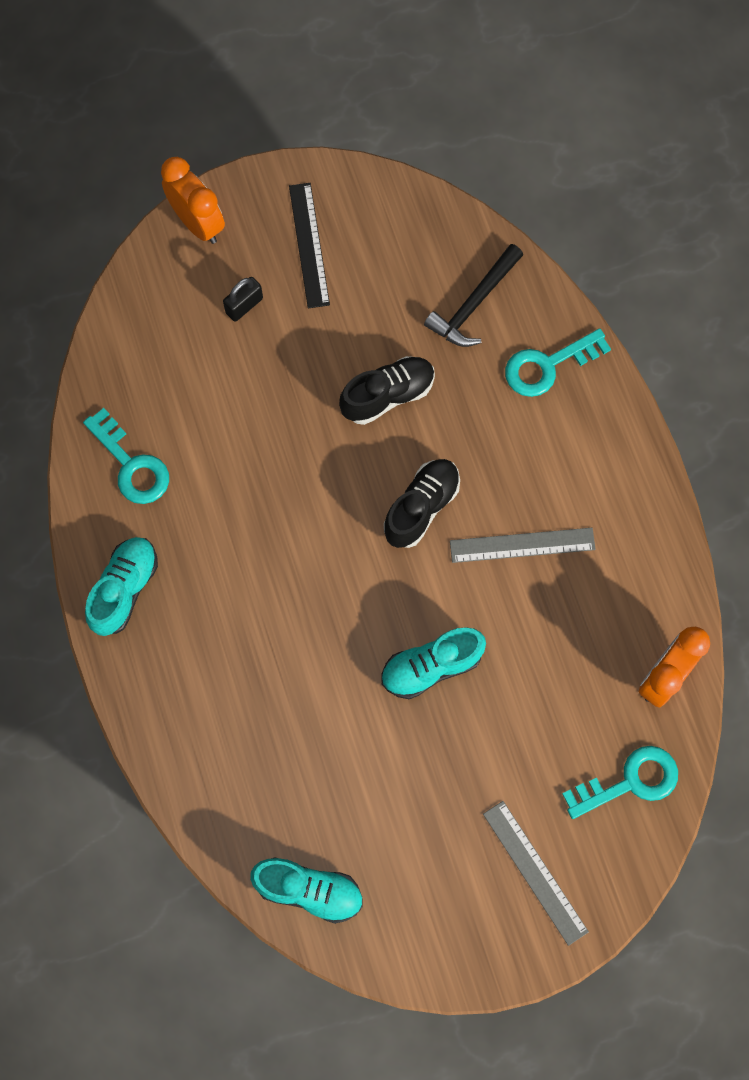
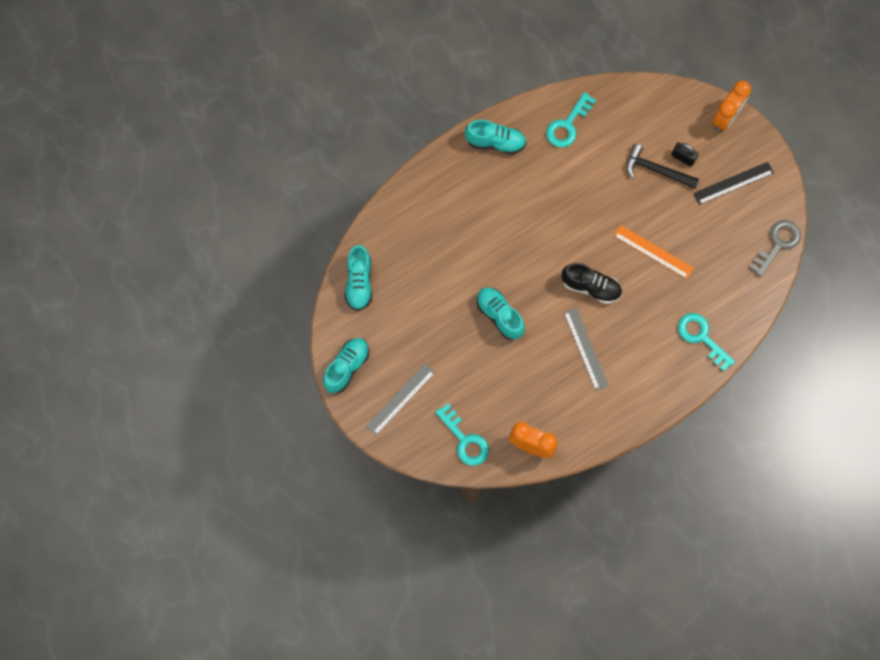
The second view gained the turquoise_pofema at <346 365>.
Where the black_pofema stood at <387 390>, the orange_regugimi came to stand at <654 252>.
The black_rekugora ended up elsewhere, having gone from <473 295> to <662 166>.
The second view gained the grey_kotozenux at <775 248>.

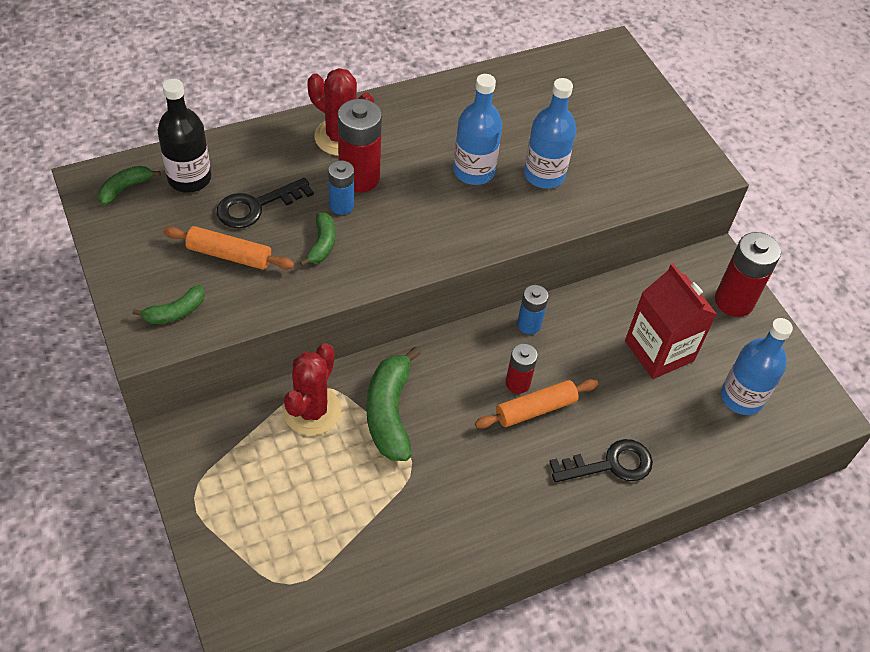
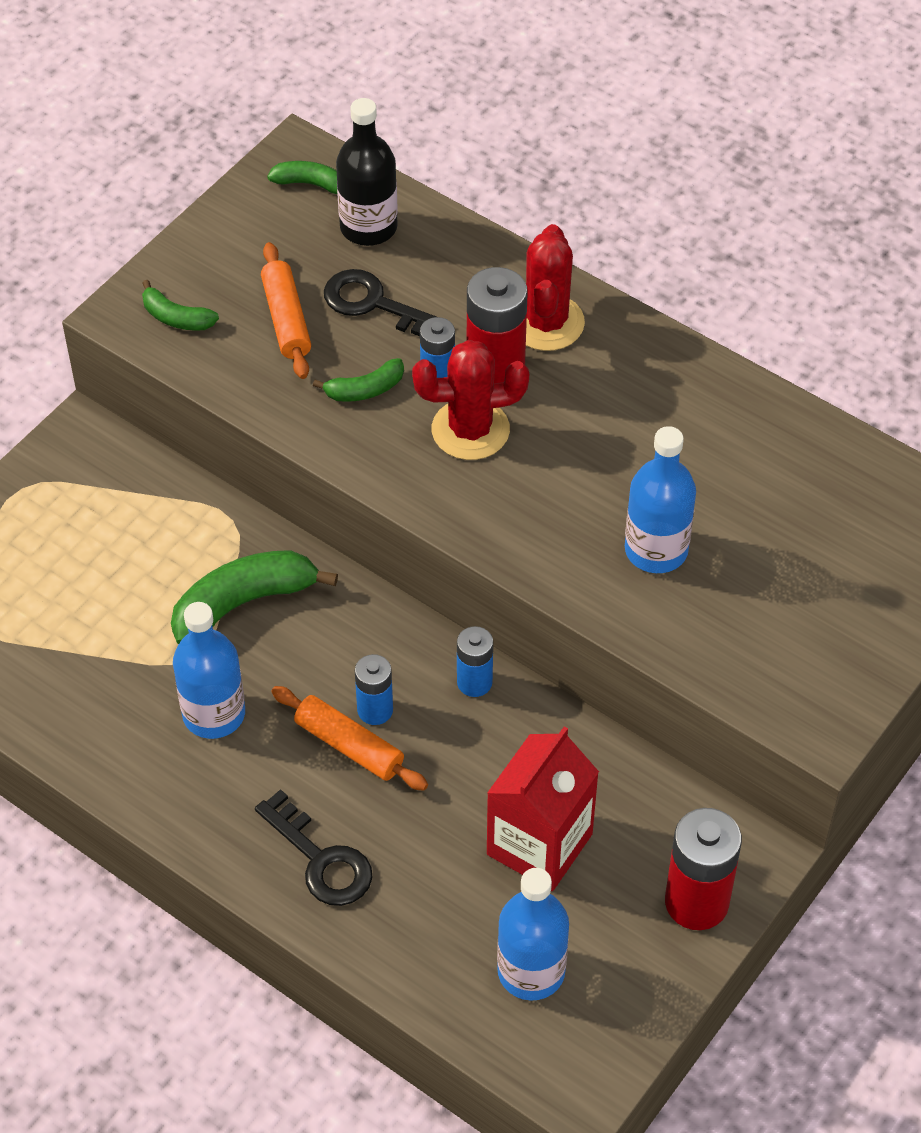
The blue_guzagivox ended up elsewhere, having gone from <477 129> to <209 670>.
What was the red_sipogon at <522 368> turned into the blue_sipogon at <374 689>.
The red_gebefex ended up elsewhere, having gone from <312 389> to <470 400>.

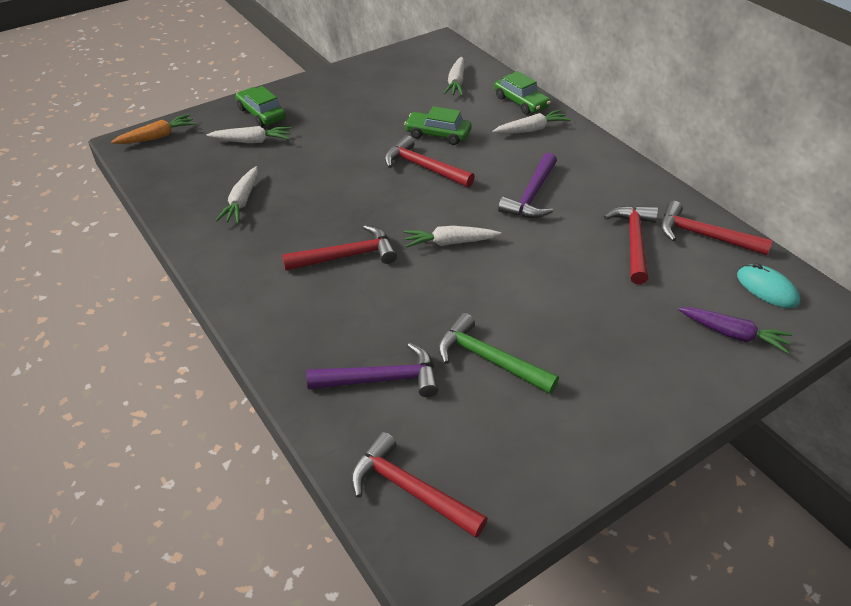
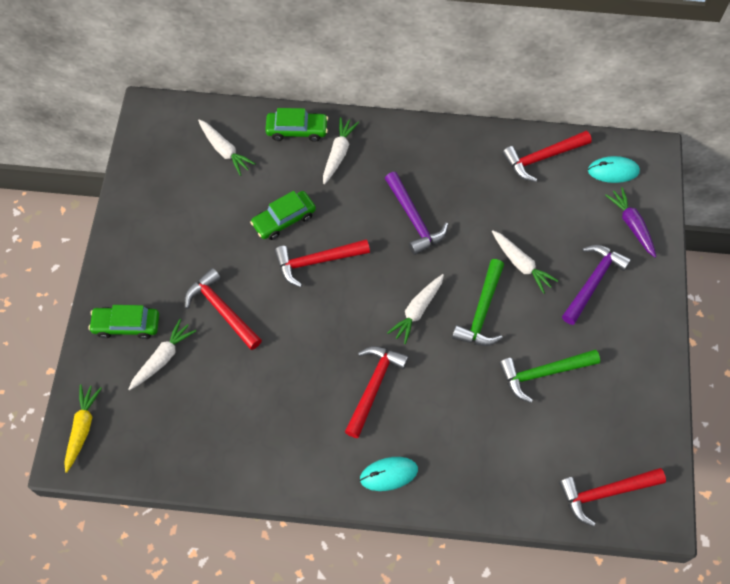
What was the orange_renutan at <153 129> turned into the yellow_renutan at <83 428>.
The red_rekugora ended up elsewhere, having gone from <631 245> to <223 309>.
The second view gained the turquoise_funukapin at <389 474>.
The second view gained the green_rekugora at <478 302>.
The white_renutan ended up elsewhere, having gone from <236 195> to <525 262>.
The purple_rekugora ended up elsewhere, having gone from <372 370> to <596 285>.
The purple_renutan at <735 330> ended up facing another way, 90 degrees counterclockwise from before.

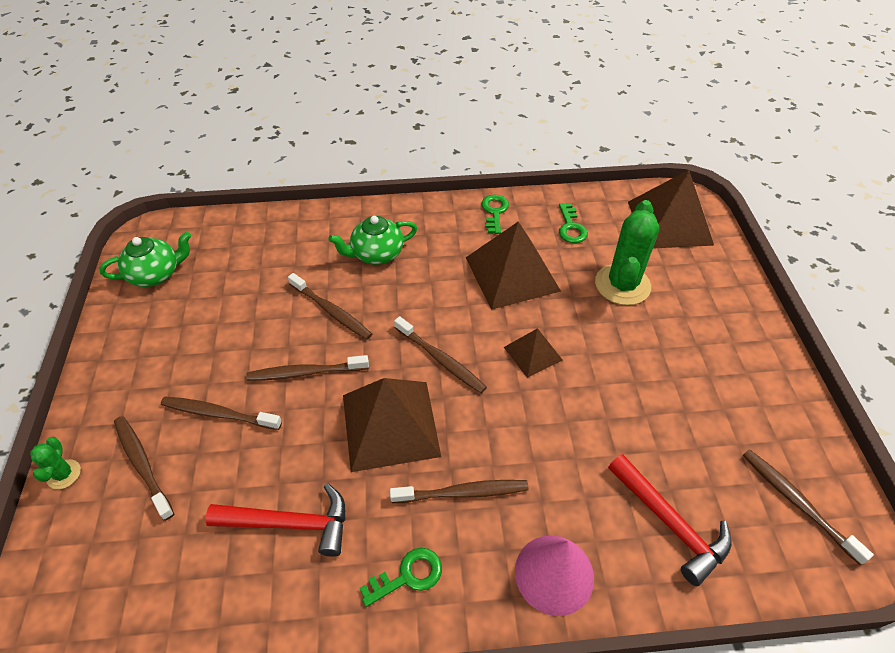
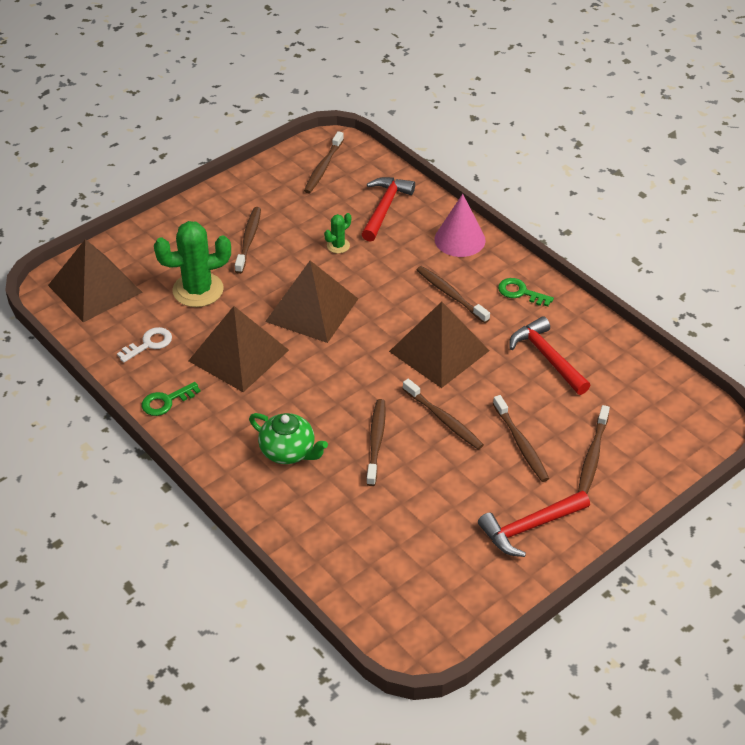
What was the green_kotozenux at <573 223> turned into the white_kotozenux at <144 345>.
The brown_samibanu ended up elsewhere, having gone from <440 354> to <248 240>.
The size of the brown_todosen at <533 353> changed by a factor of 1.90.
The green_gebefex ended up elsewhere, having gone from <55 463> to <337 233>.
The second view gained the red_rekugora at <534 524>.
The second view lost the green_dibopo at <145 259>.

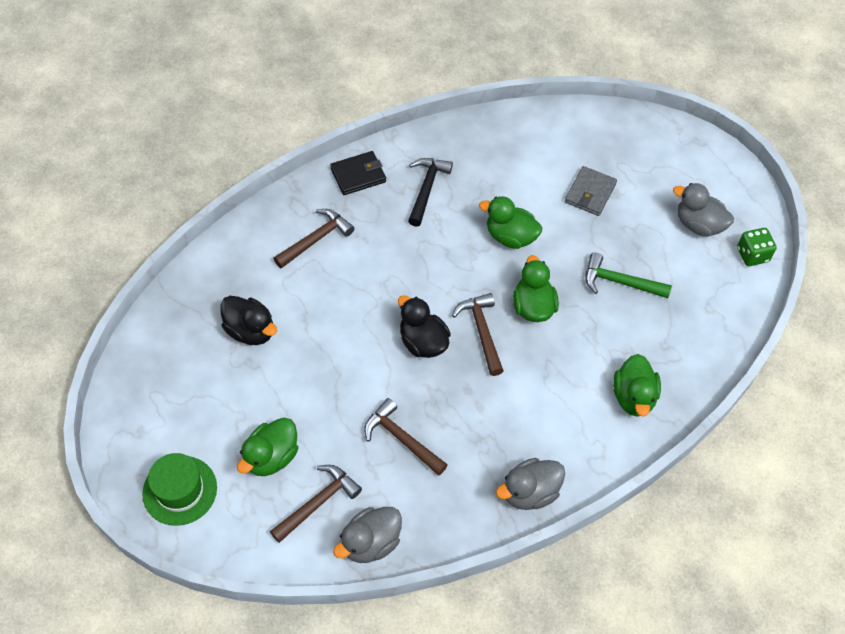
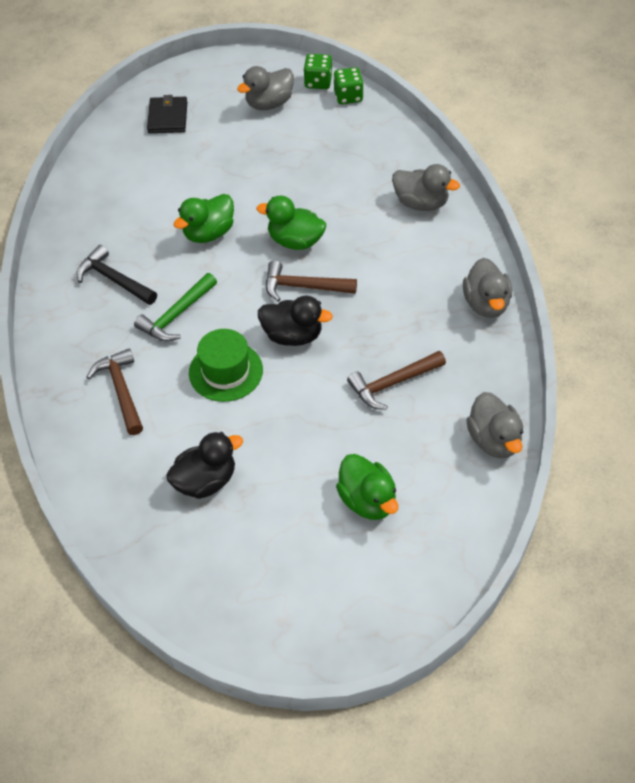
The green_rekugora ended up elsewhere, having gone from <629 275> to <175 307>.
The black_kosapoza ended up elsewhere, having gone from <358 173> to <167 114>.
The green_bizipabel ended up elsewhere, having gone from <179 489> to <226 365>.
The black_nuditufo at <424 326> ended up facing another way, 150 degrees counterclockwise from before.
The second view gained the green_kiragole at <348 85>.
What was the green_nuditufo at <637 385> turned into the grey_nuditufo at <426 187>.
The second view lost the brown_rekugora at <316 504>.
The second view lost the grey_kosapoza at <591 191>.

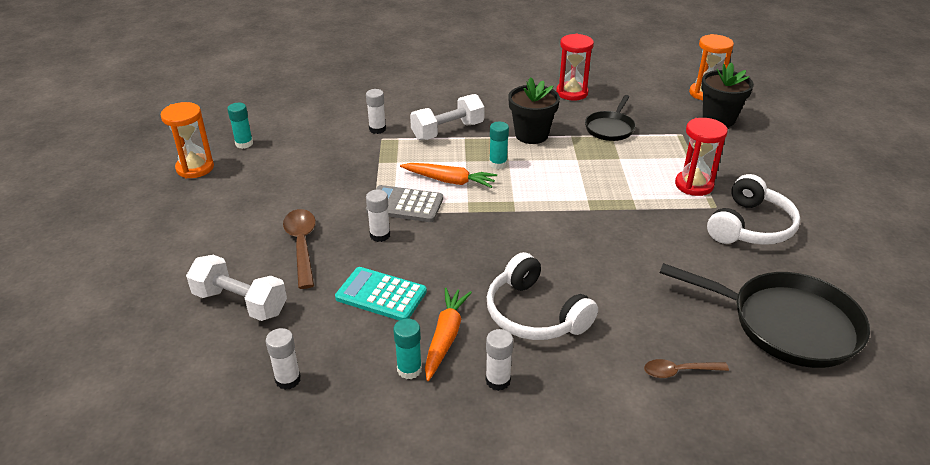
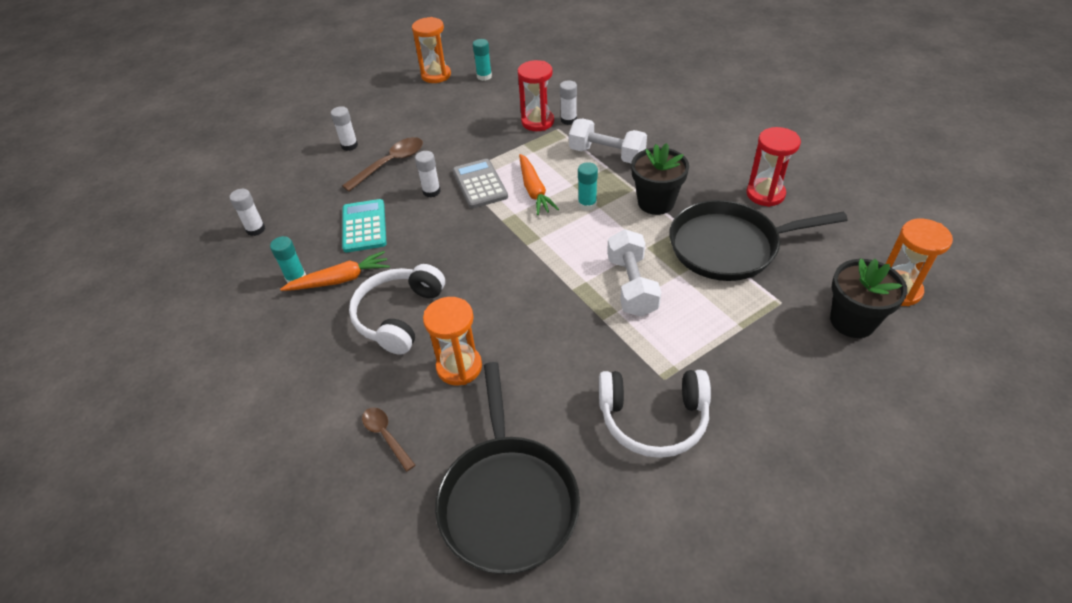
The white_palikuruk ended up elsewhere, having gone from <499 360> to <344 128>.
The second view gained the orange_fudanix at <452 341>.
The red_fudanix ended up elsewhere, having gone from <701 157> to <536 95>.
The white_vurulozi ended up elsewhere, having gone from <236 288> to <634 273>.
The size of the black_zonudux at <610 118> changed by a factor of 1.80.

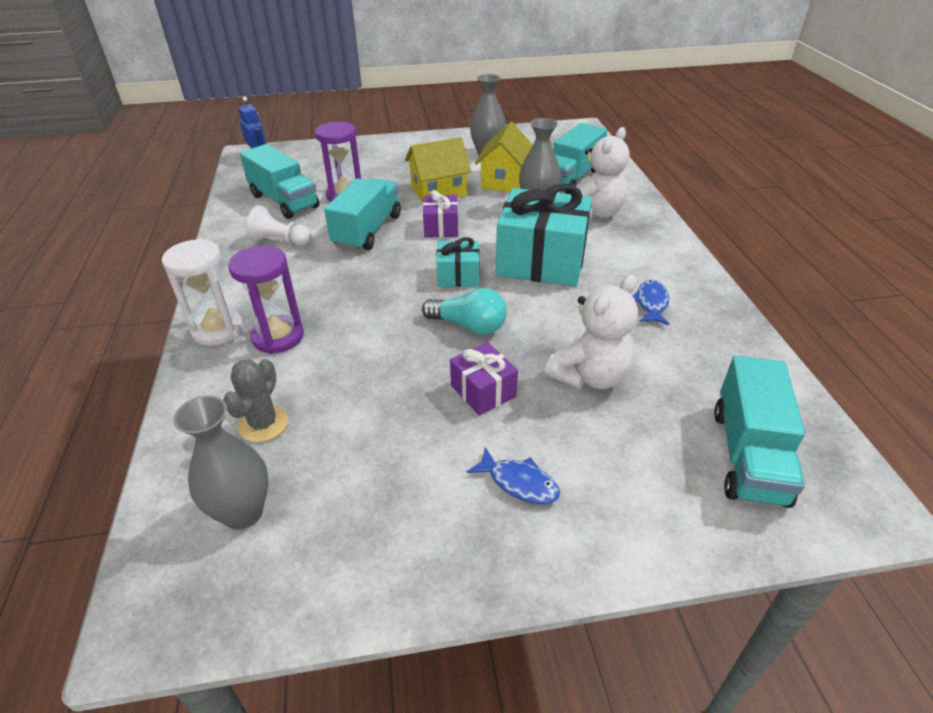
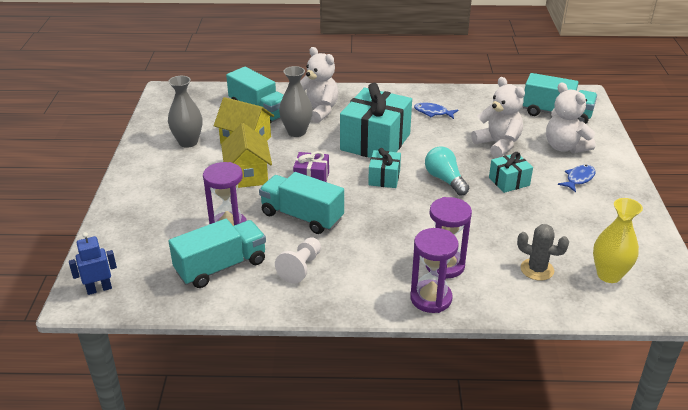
What was the white_fudanix at <202 292> turned into the purple_fudanix at <434 270>.
The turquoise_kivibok at <464 311> ended up facing another way, 60 degrees counterclockwise from before.
What was the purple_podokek at <484 378> turned into the turquoise_podokek at <511 172>.
The second view gained the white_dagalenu at <570 117>.
What was the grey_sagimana at <221 462> turned into the yellow_sagimana at <618 240>.

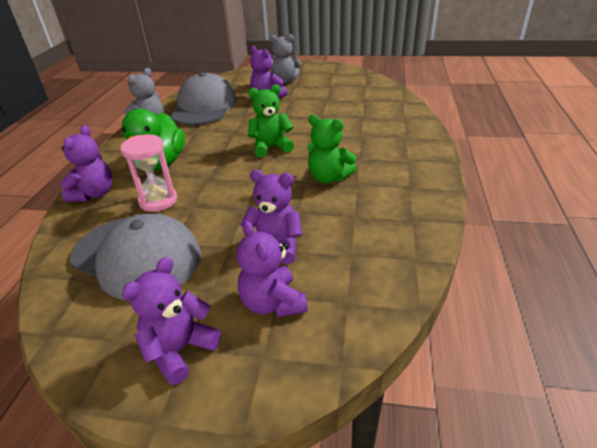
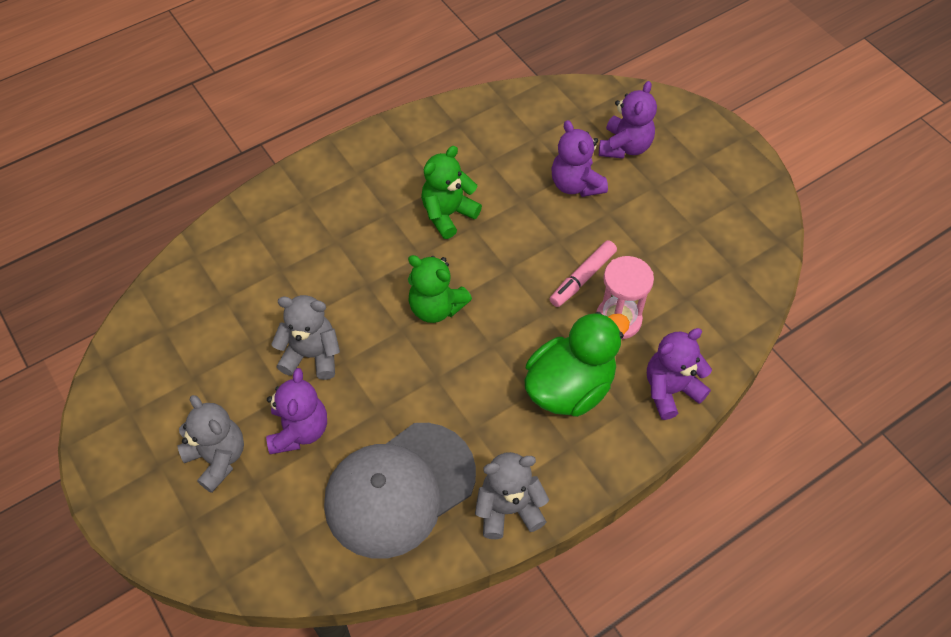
The second view gained the grey_dagalenu at <305 337>.
The green_dagalenu at <332 149> ended up facing another way, 120 degrees counterclockwise from before.
The second view gained the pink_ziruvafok at <583 273>.
The second view lost the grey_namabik at <136 257>.
The second view lost the purple_dagalenu at <171 321>.

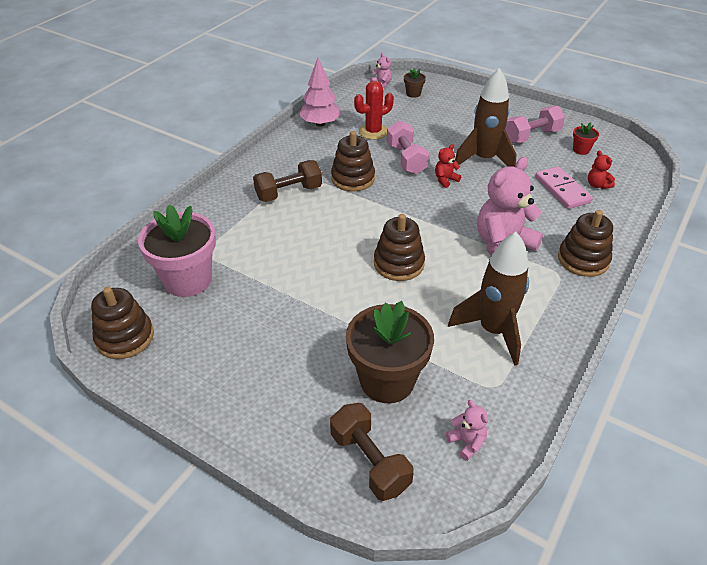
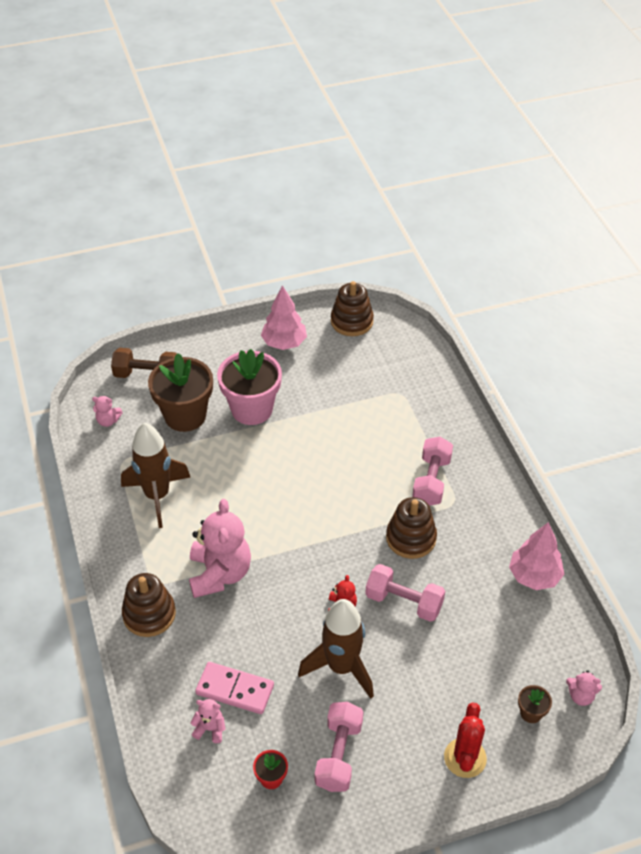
What was the red_dagalenu at <601 170> turned into the pink_dagalenu at <208 721>.
The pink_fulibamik ended up elsewhere, having gone from <177 250> to <249 387>.
The second view gained the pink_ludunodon at <284 317>.
What was the brown_vurulozi at <287 181> turned into the pink_vurulozi at <432 471>.
The red_gebefex ended up elsewhere, having gone from <374 110> to <465 740>.
The second view lost the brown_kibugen at <399 247>.

